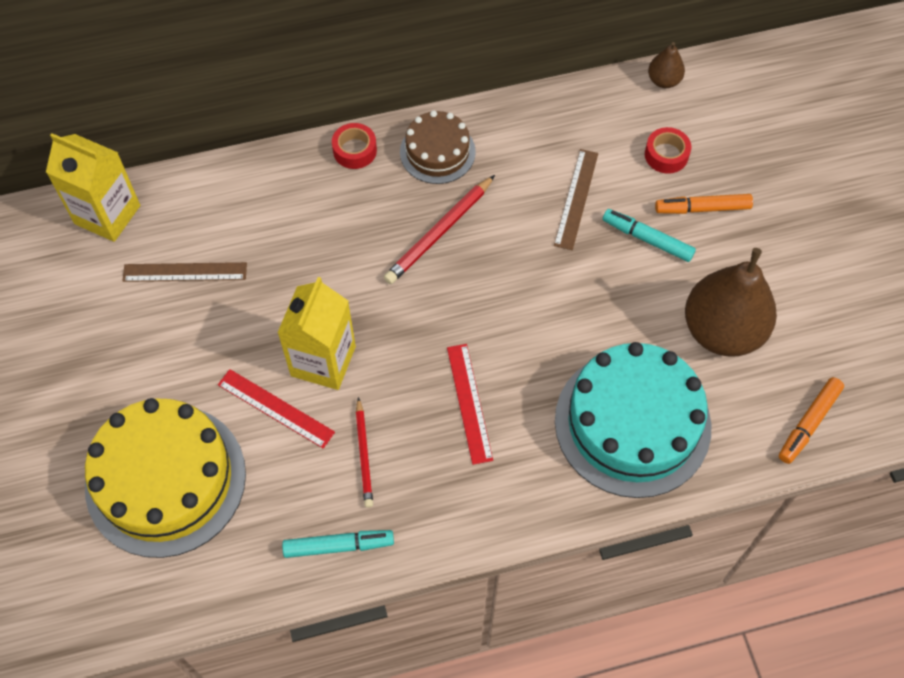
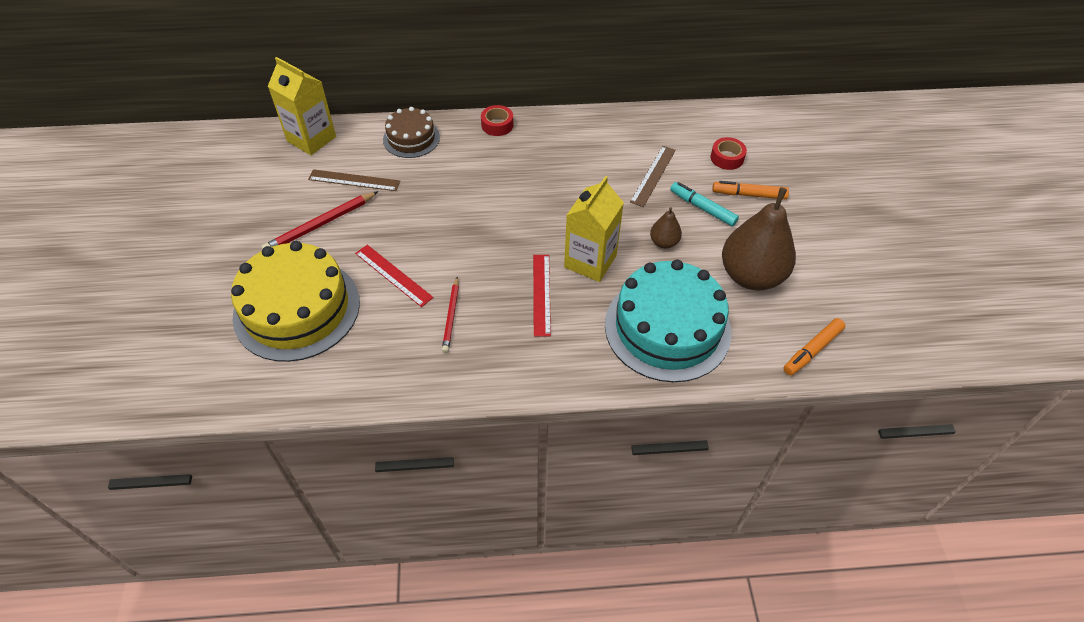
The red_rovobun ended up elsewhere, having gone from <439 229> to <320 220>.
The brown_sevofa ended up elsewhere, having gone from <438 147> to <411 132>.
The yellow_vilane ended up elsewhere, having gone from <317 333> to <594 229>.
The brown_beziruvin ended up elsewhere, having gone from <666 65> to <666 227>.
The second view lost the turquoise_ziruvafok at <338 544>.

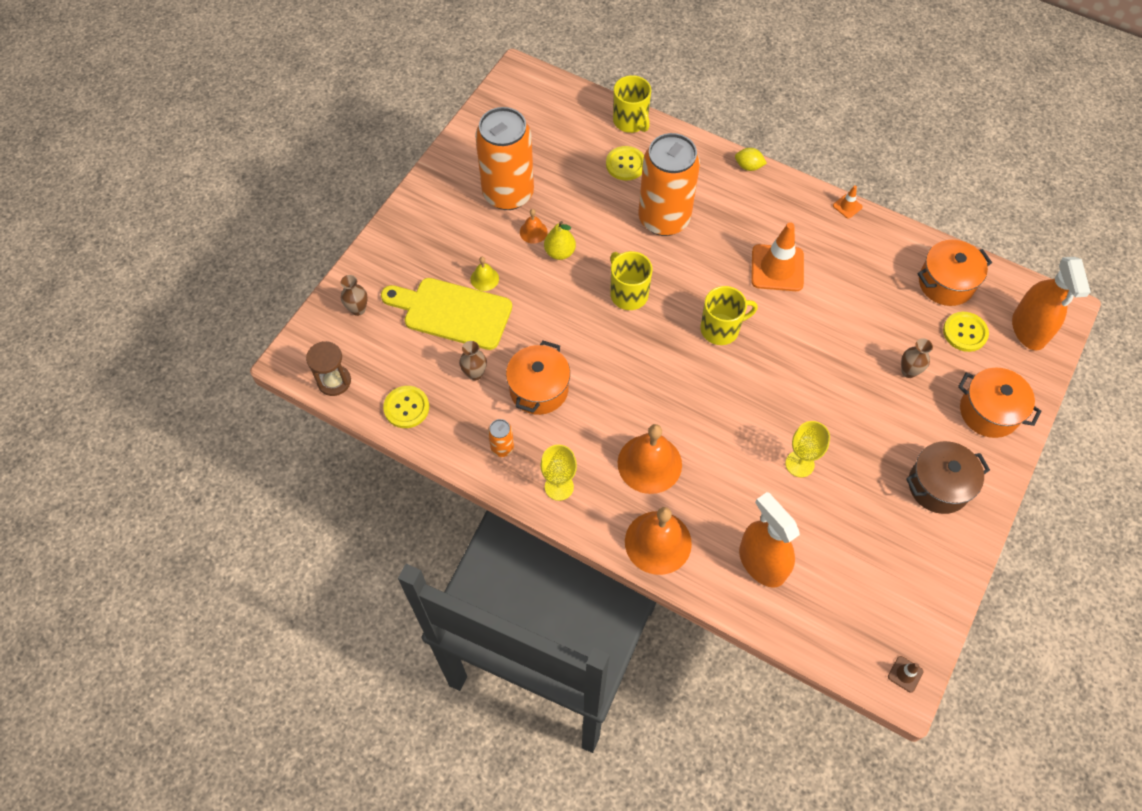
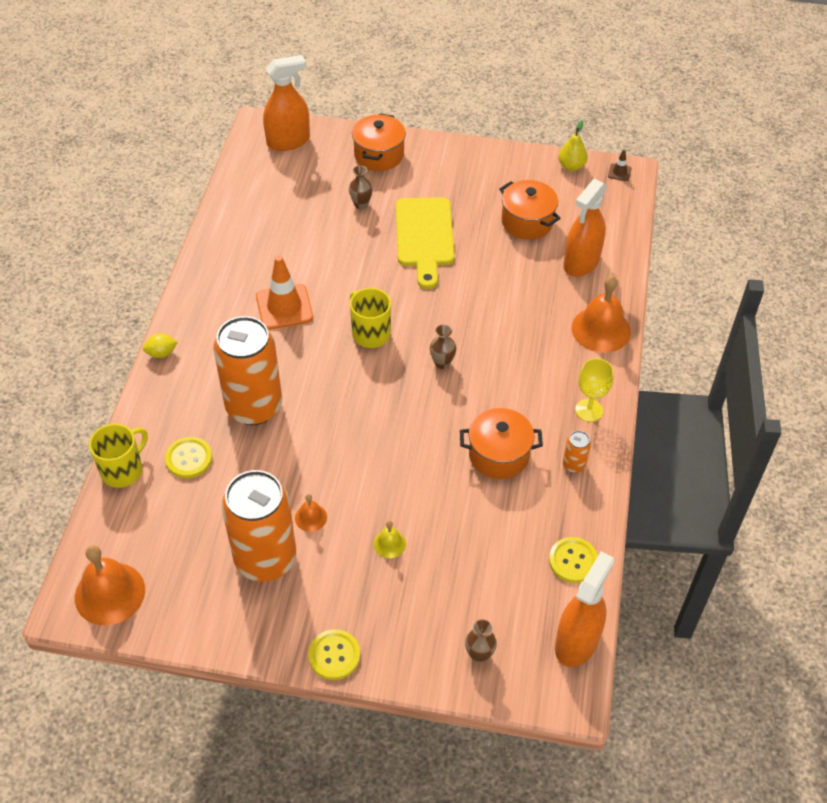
The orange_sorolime ended up elsewhere, having gone from <650 459> to <110 585>.
The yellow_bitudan at <751 159> ended up facing another way, 75 degrees clockwise from before.
The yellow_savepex ended up elsewhere, having gone from <966 332> to <334 654>.
The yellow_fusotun ended up elsewhere, having gone from <446 314> to <425 243>.
The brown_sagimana ended up elsewhere, having gone from <473 360> to <443 347>.
The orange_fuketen ended up elsewhere, having gone from <954 273> to <530 210>.
Where the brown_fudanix stood at <328 368>, the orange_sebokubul came to stand at <584 609>.
The yellow_beziruvin ended up elsewhere, having gone from <560 240> to <573 145>.
The second view lost the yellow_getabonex at <631 280>.
The second view lost the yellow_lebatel at <808 449>.
The second view lost the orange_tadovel at <848 202>.
The second view lost the brown_fuketen at <948 477>.

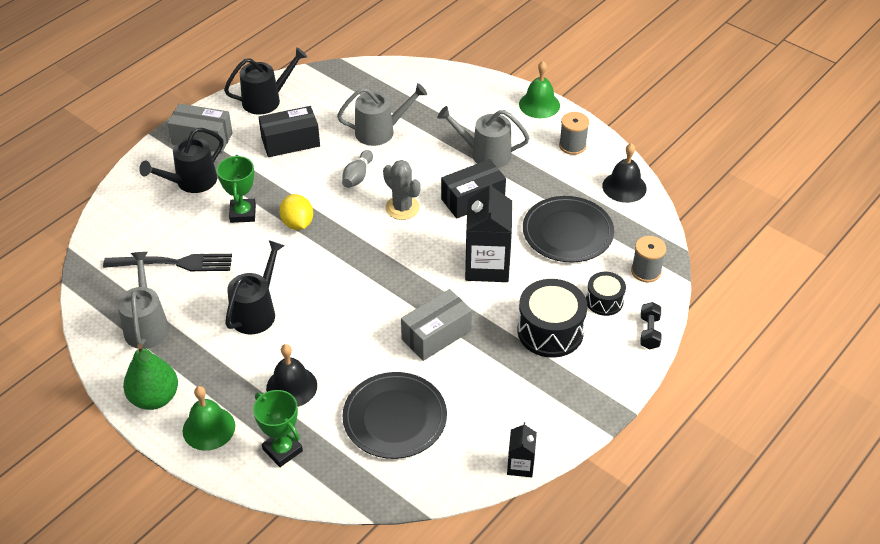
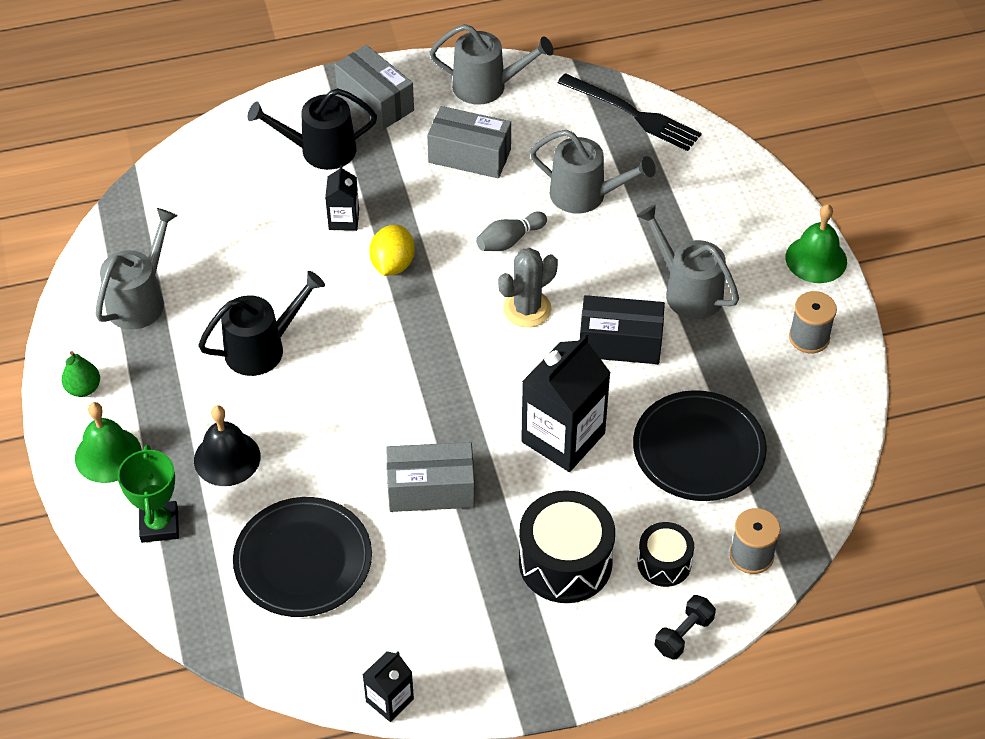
The size of the green_beziruvin at <150 376> changed by a factor of 0.57.
Where the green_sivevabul stood at <236 189>, the black_vilane came to stand at <342 198>.
What was the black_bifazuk at <289 131> turned into the grey_bifazuk at <469 142>.
What was the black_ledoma at <265 81> turned into the grey_ledoma at <492 64>.
The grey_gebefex at <402 190> ended up facing another way, 60 degrees clockwise from before.
The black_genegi ended up elsewhere, having gone from <167 262> to <630 112>.
The second view lost the black_sorolime at <624 173>.

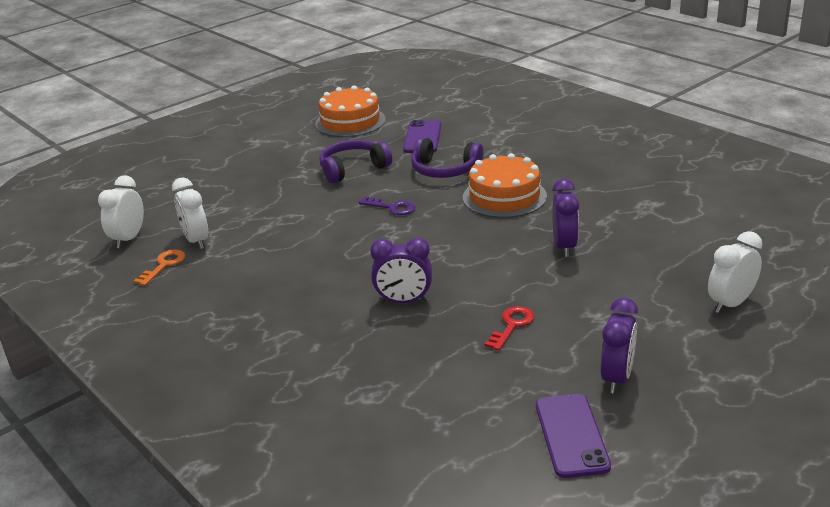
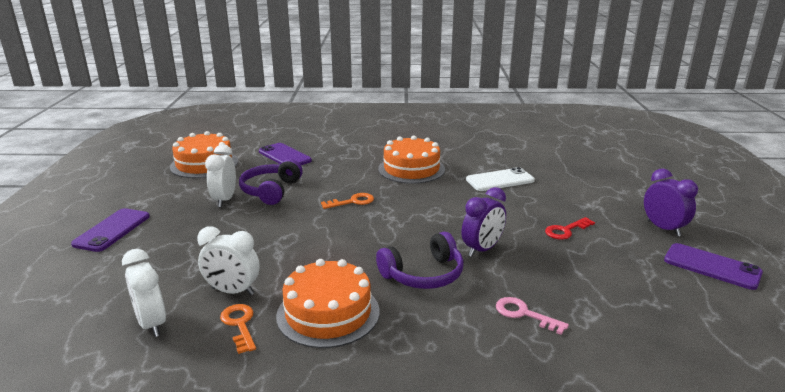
The second view gained the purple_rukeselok at <110 230>.
The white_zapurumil ended up elsewhere, having gone from <735 272> to <220 175>.
The second view gained the orange_sevofa at <327 303>.
What was the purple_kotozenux at <387 205> turned into the orange_kotozenux at <347 201>.
The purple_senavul ended up elsewhere, having gone from <447 157> to <420 260>.
Where the purple_zapurumil stood at <565 218>, the white_rukeselok came to stand at <500 179>.
The second view gained the pink_kotozenux at <532 316>.
The red_kotozenux at <509 328> ended up facing another way, 105 degrees counterclockwise from before.

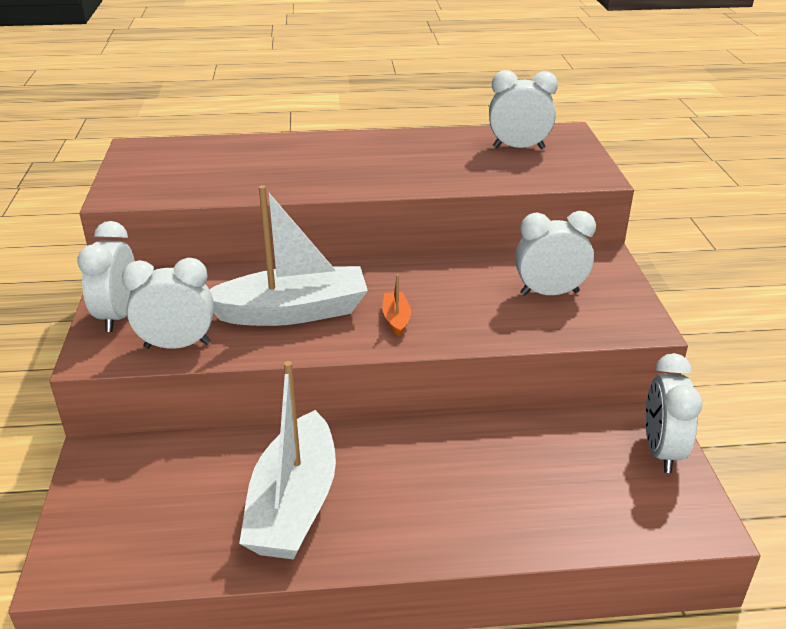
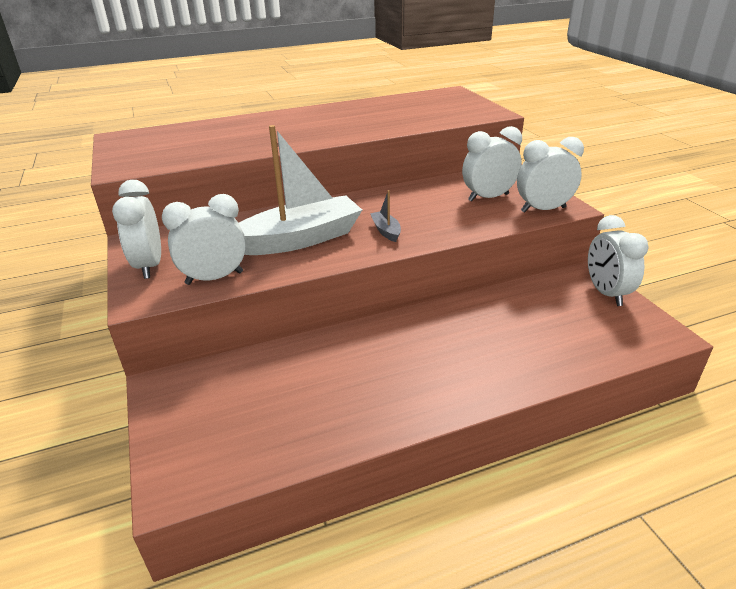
What was the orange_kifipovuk at <396 305> turned into the grey_kifipovuk at <385 216>.
The white_zapurumil ended up elsewhere, having gone from <523 109> to <550 175>.
The second view lost the white_kifipovuk at <287 460>.

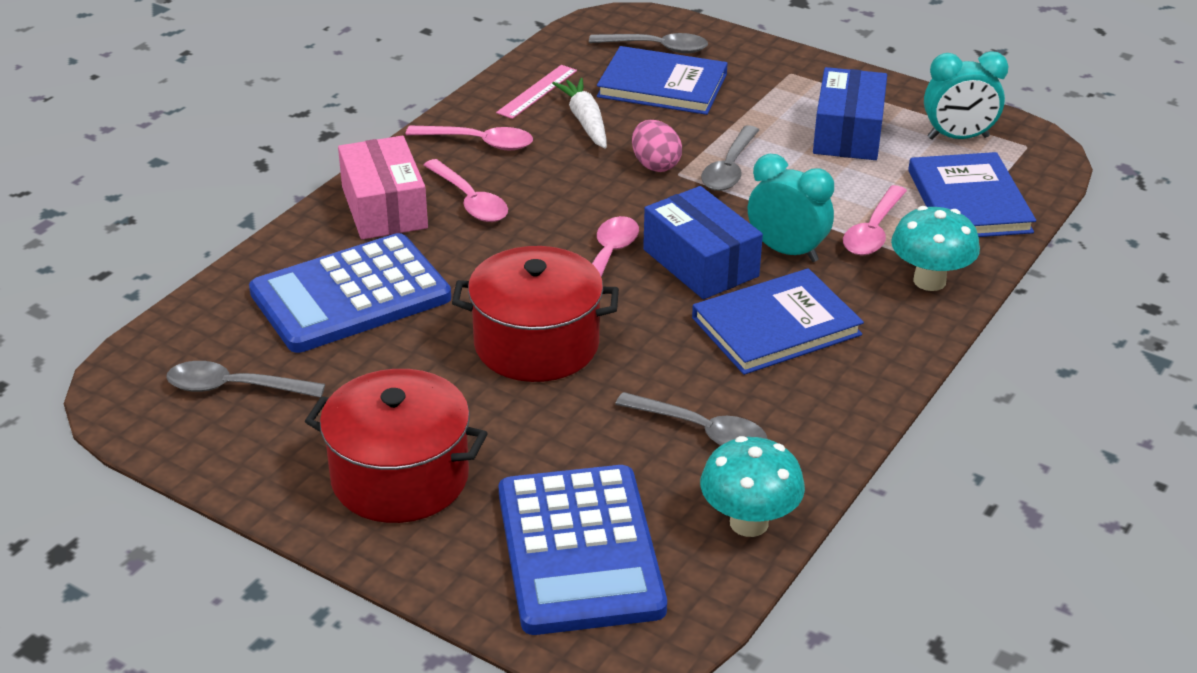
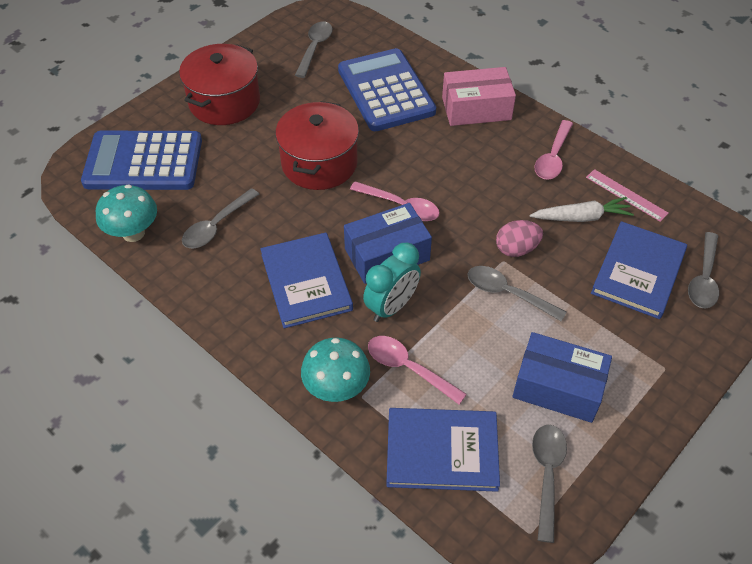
Where the turquoise_zapurumil stood at <966 95>, the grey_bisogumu came to stand at <549 484>.
The second view lost the pink_bisogumu at <466 190>.

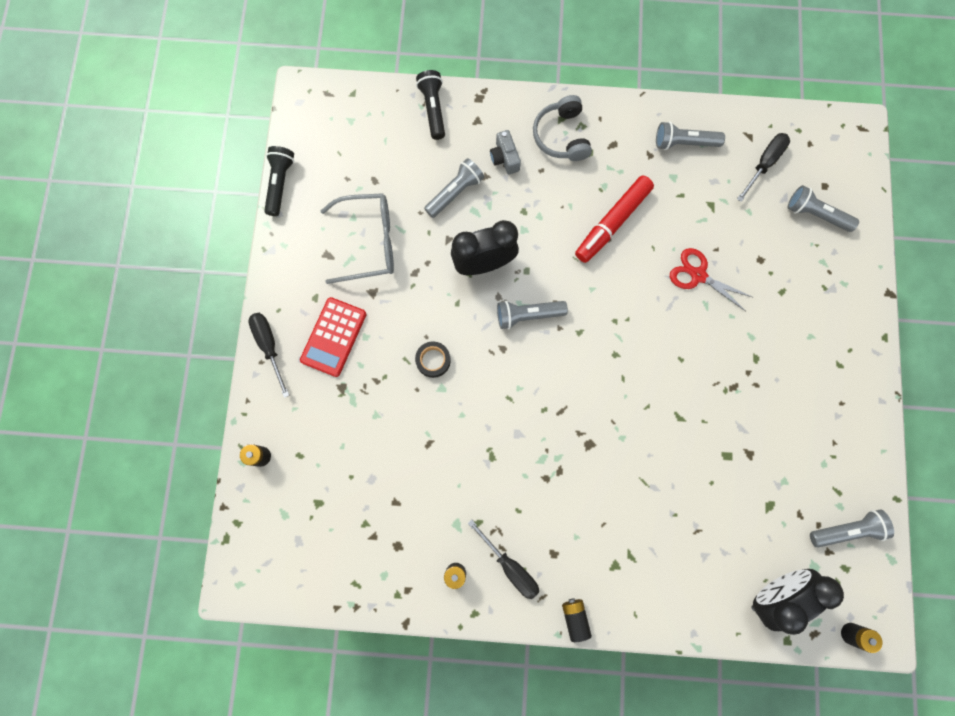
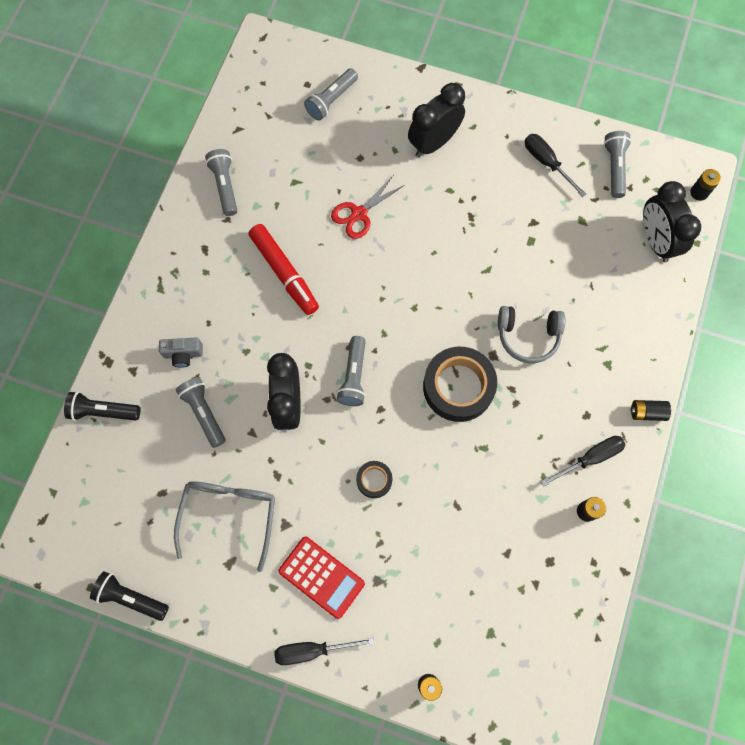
The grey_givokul at <690 135> ended up facing another way, 150 degrees clockwise from before.
The second view gained the black_zapurumil at <436 120>.
The second view gained the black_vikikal at <460 384>.
The grey_senavul ended up elsewhere, having gone from <562 128> to <531 334>.
The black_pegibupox ended up elsewhere, having gone from <763 167> to <555 165>.

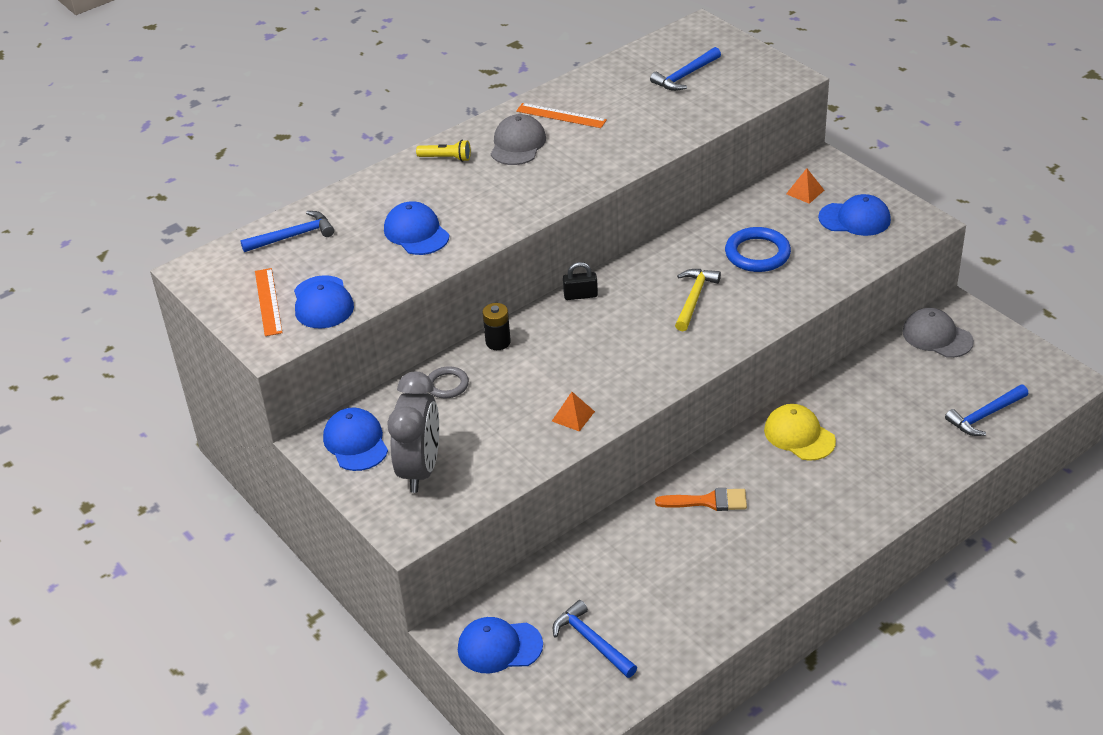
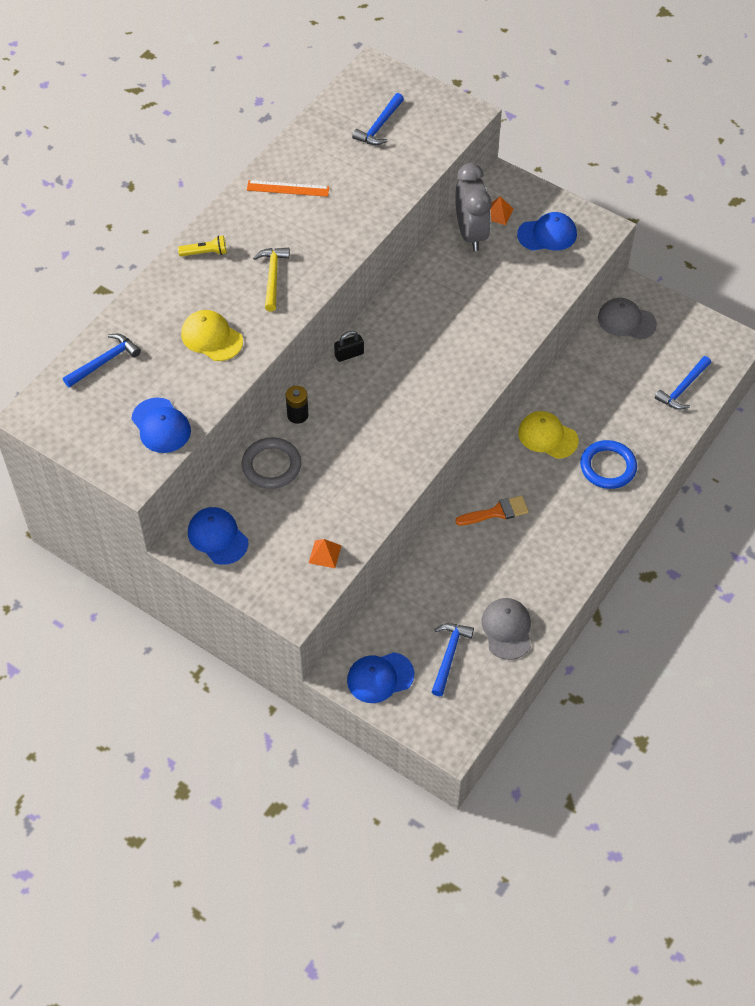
What was the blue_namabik at <416 228> turned into the yellow_namabik at <212 335>.
The size of the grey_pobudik at <448 382> changed by a factor of 1.62.
The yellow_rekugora ended up elsewhere, having gone from <698 300> to <271 279>.
The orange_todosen ended up elsewhere, having gone from <573 412> to <325 553>.
The blue_rekugora at <595 639> ended up facing another way, 75 degrees clockwise from before.
The grey_zapurumil ended up elsewhere, having gone from <413 432> to <473 207>.
The grey_namabik ended up elsewhere, having gone from <518 139> to <506 629>.
The blue_pobudik ended up elsewhere, having gone from <758 249> to <608 464>.
The second view lost the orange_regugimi at <268 302>.

